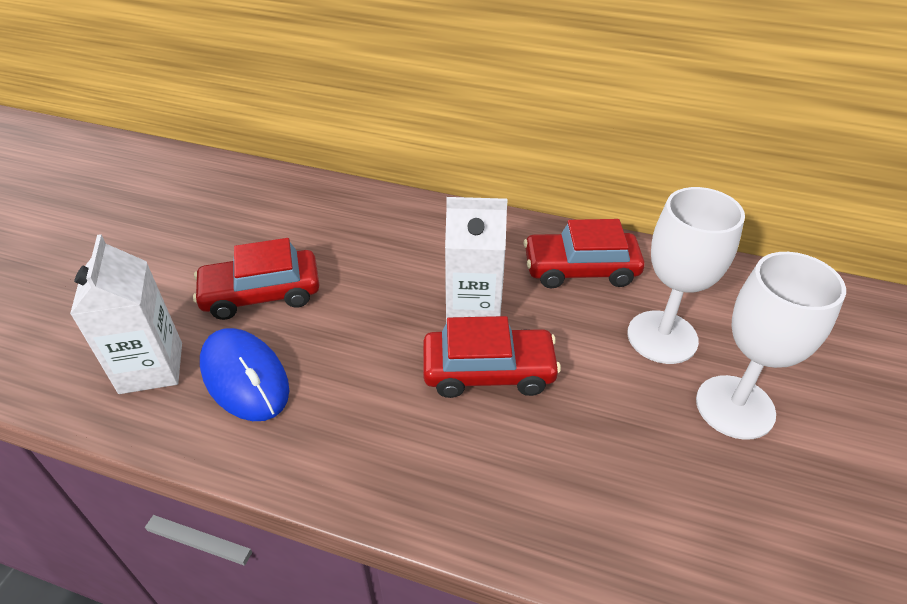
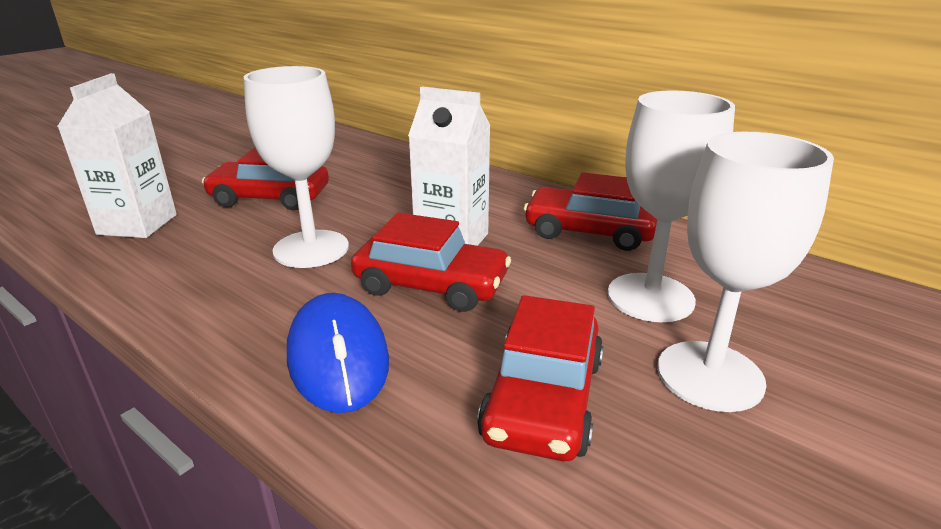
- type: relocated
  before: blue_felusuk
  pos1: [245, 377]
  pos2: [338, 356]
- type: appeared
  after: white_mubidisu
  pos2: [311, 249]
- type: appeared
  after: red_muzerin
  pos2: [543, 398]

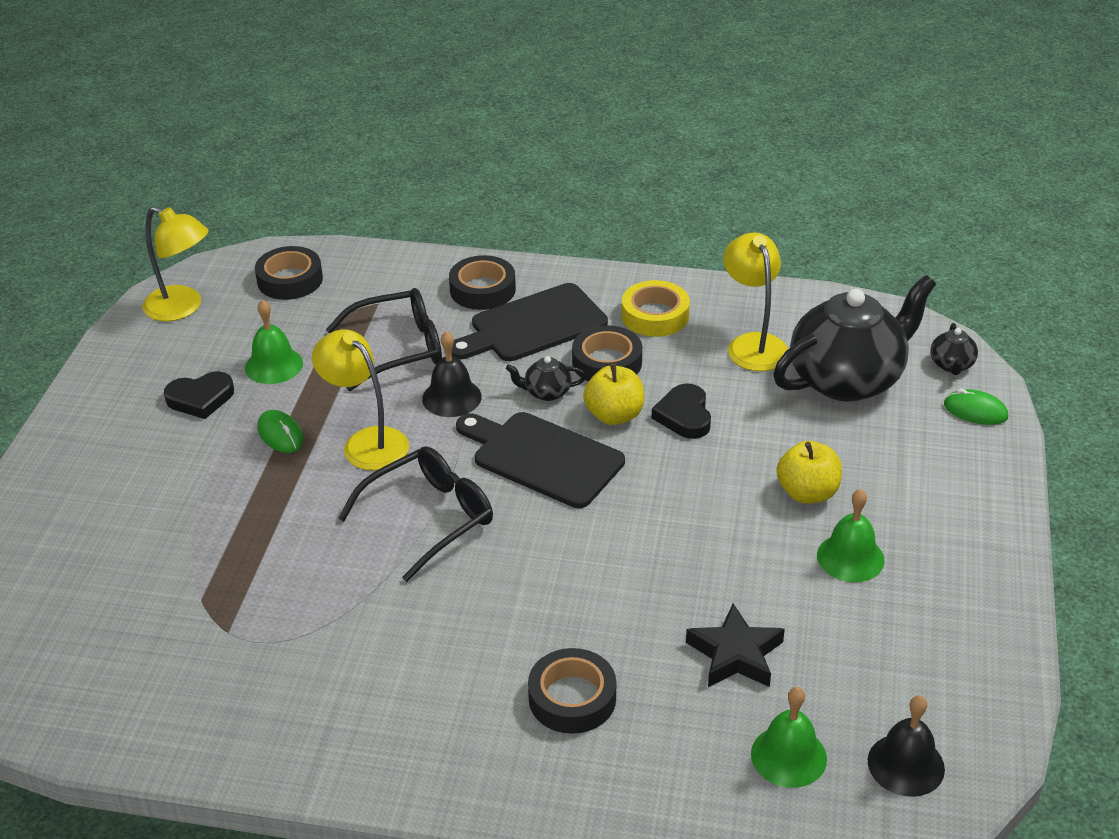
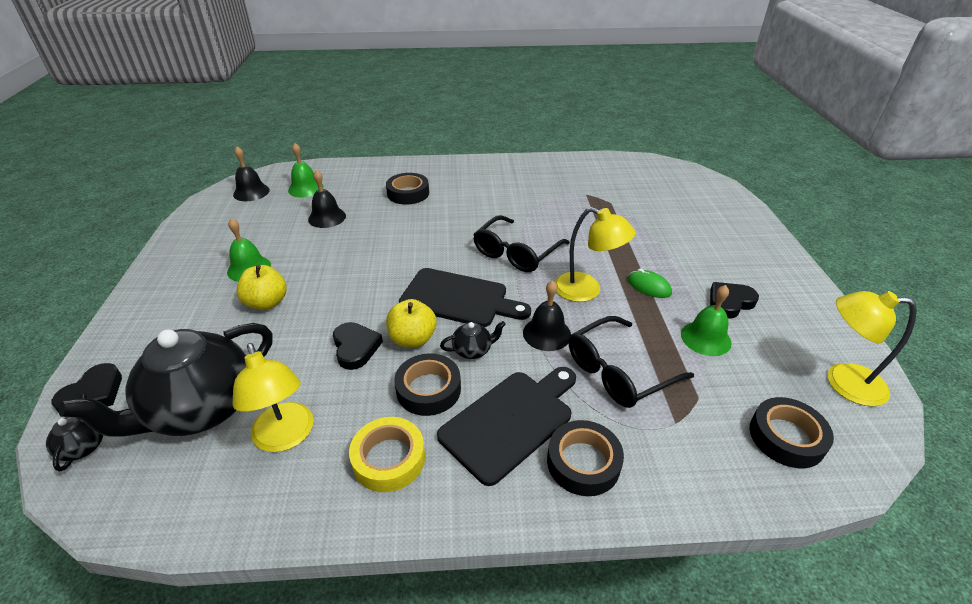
- type: exchanged
  before: green_felusuk
  after: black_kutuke
  pos1: [975, 411]
  pos2: [93, 394]
- type: exchanged
  before: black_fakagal
  after: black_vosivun
  pos1: [735, 654]
  pos2: [327, 217]

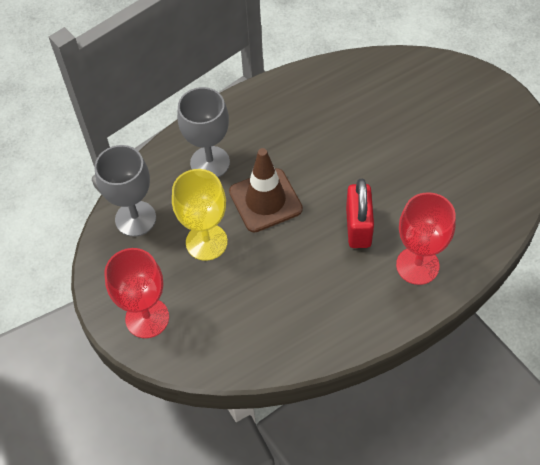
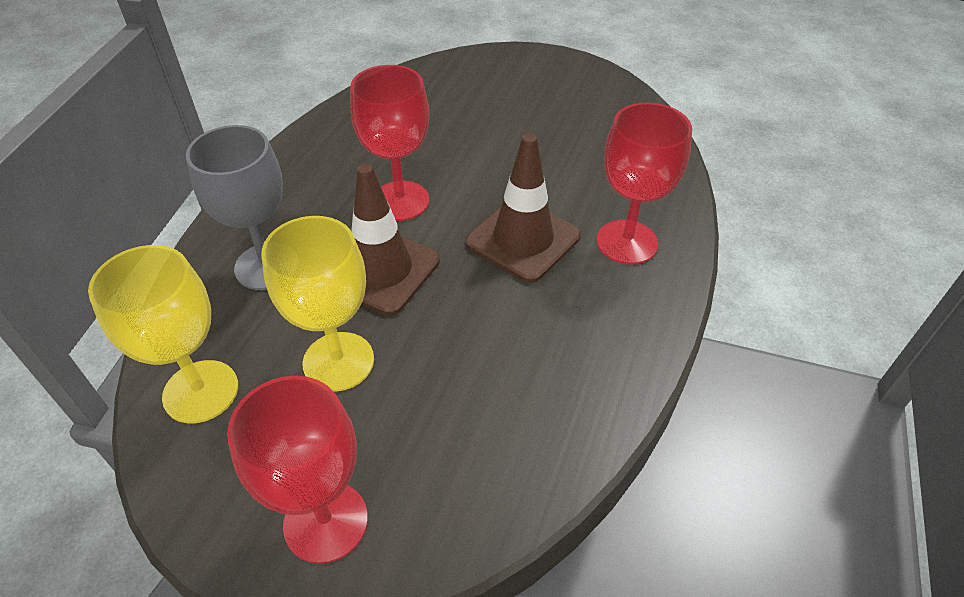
- type: colour
  before: grey_mubidisu
  after: yellow_mubidisu
  pos1: [135, 218]
  pos2: [201, 391]
- type: exchanged
  before: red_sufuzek
  after: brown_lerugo
  pos1: [358, 227]
  pos2: [523, 239]
- type: appeared
  after: red_mubidisu
  pos2: [400, 201]

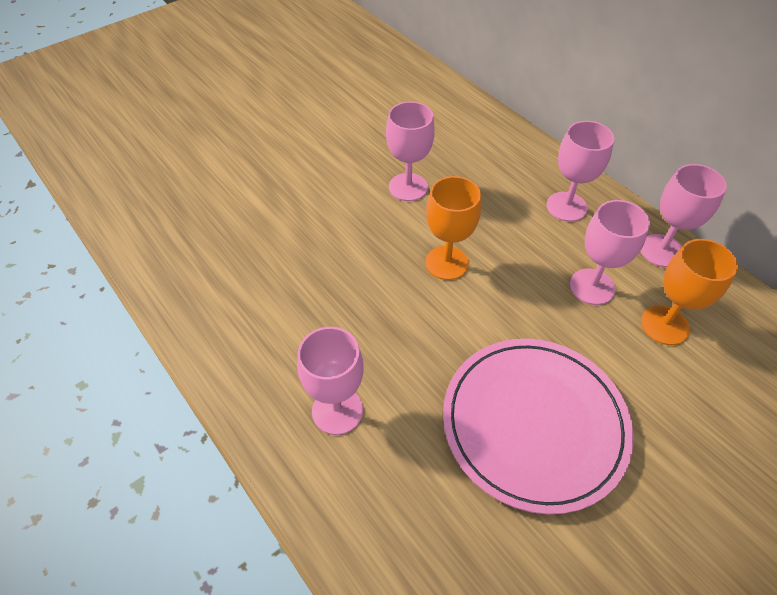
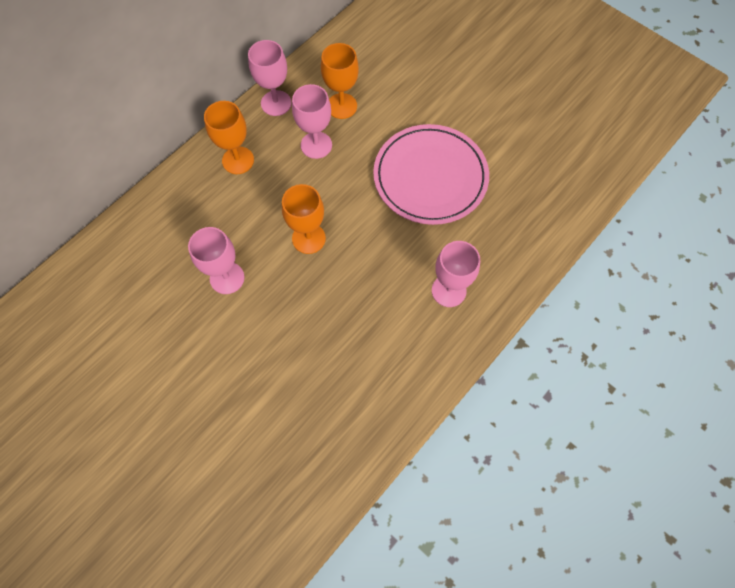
- type: colour
  before: pink_mubidisu
  after: orange_mubidisu
  pos1: [566, 207]
  pos2: [238, 160]

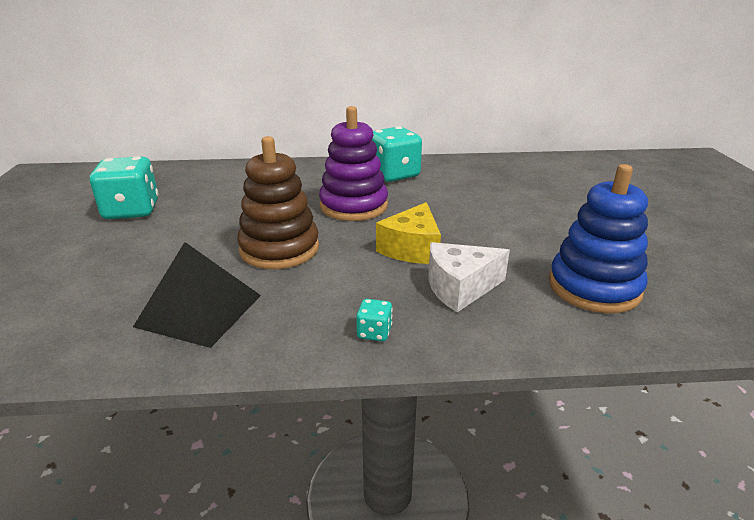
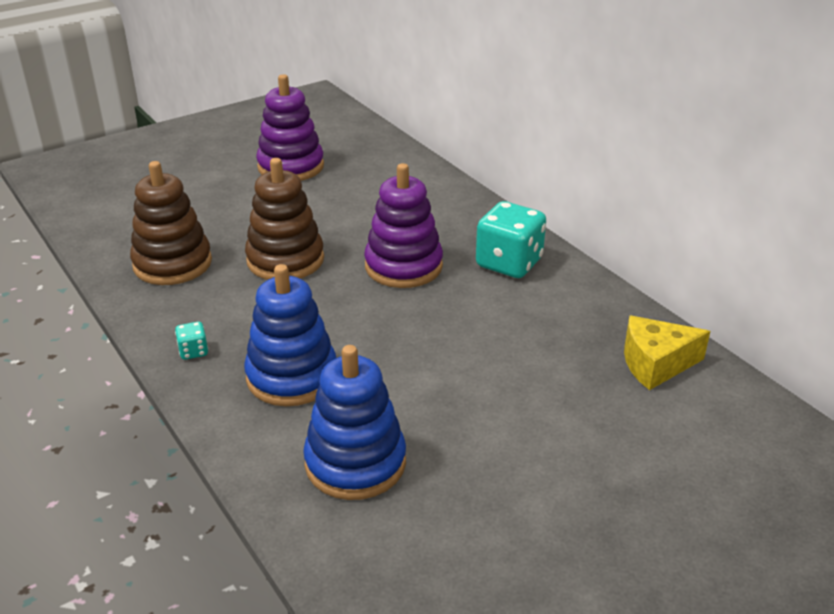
- type: exchanged
  before: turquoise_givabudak
  after: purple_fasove
  pos1: [131, 210]
  pos2: [291, 167]
- type: relocated
  before: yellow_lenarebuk
  pos1: [412, 249]
  pos2: [655, 364]
- type: exchanged
  before: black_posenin
  after: brown_fasove
  pos1: [199, 310]
  pos2: [172, 263]
- type: exchanged
  before: white_lenarebuk
  after: blue_fasove
  pos1: [460, 288]
  pos2: [292, 376]

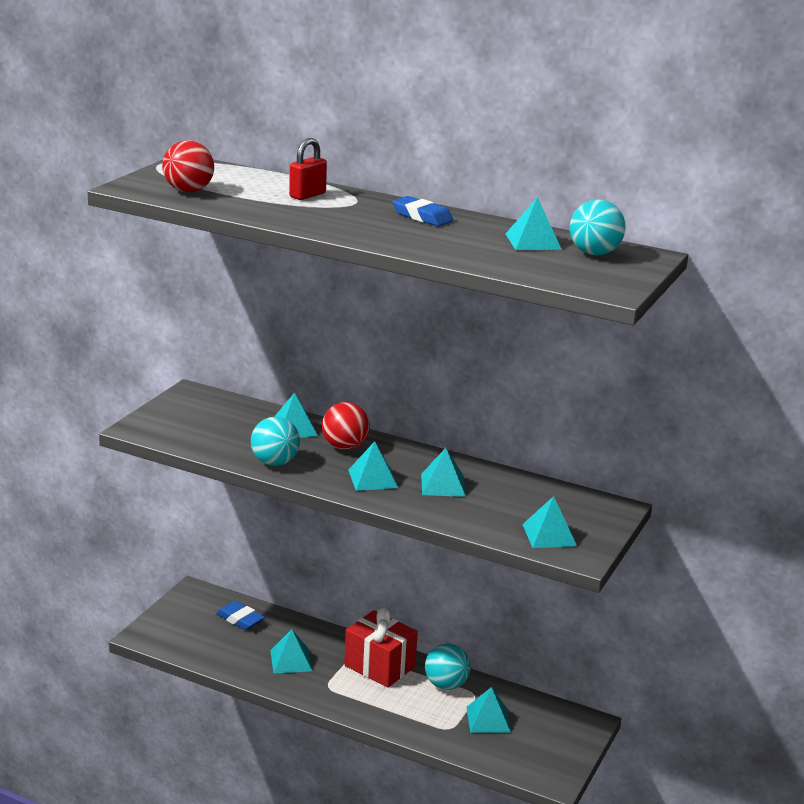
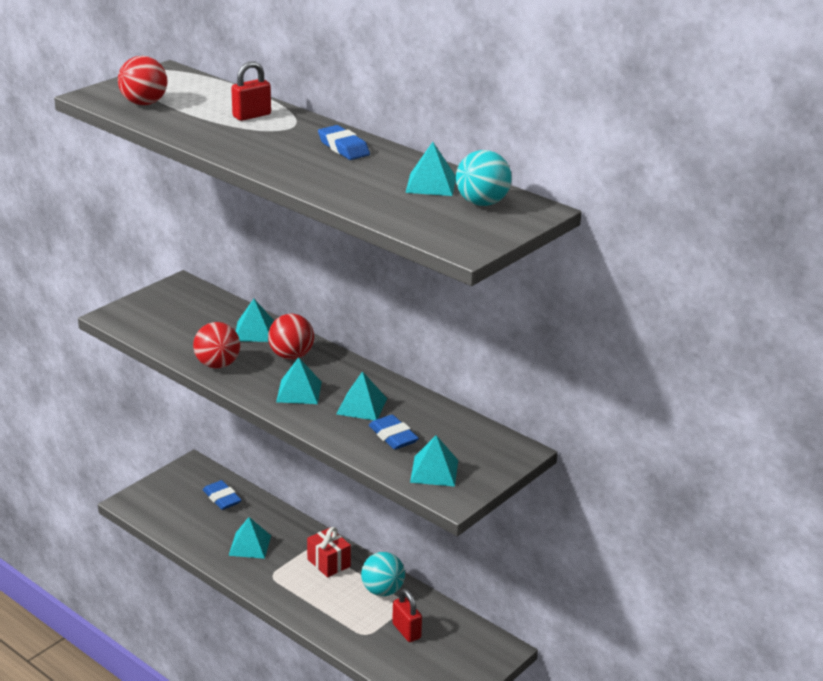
- type: colour
  before: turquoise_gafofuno
  after: red_gafofuno
  pos1: [275, 462]
  pos2: [217, 365]
- type: size
  before: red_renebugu
  pos1: [379, 666]
  pos2: [329, 563]
  scale: 0.66
- type: exchanged
  before: turquoise_posenin
  after: red_sufuzek
  pos1: [488, 719]
  pos2: [406, 631]
- type: appeared
  after: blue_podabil
  pos2: [393, 436]

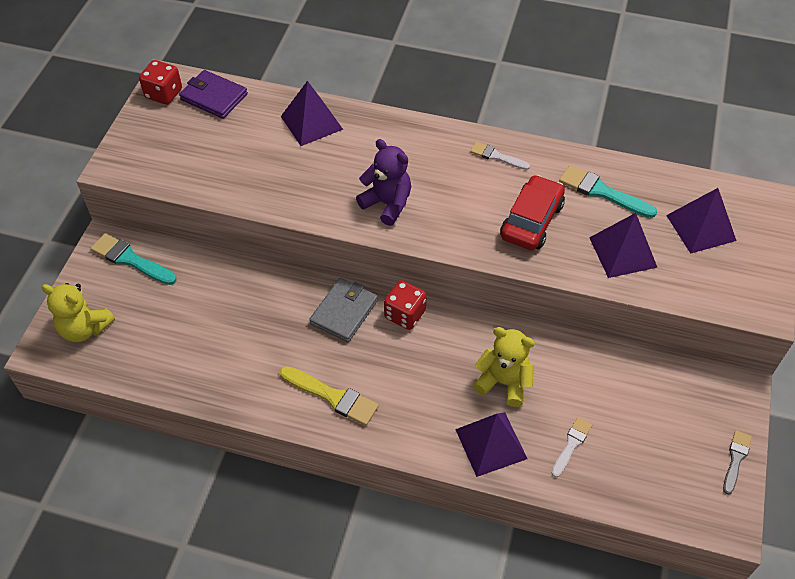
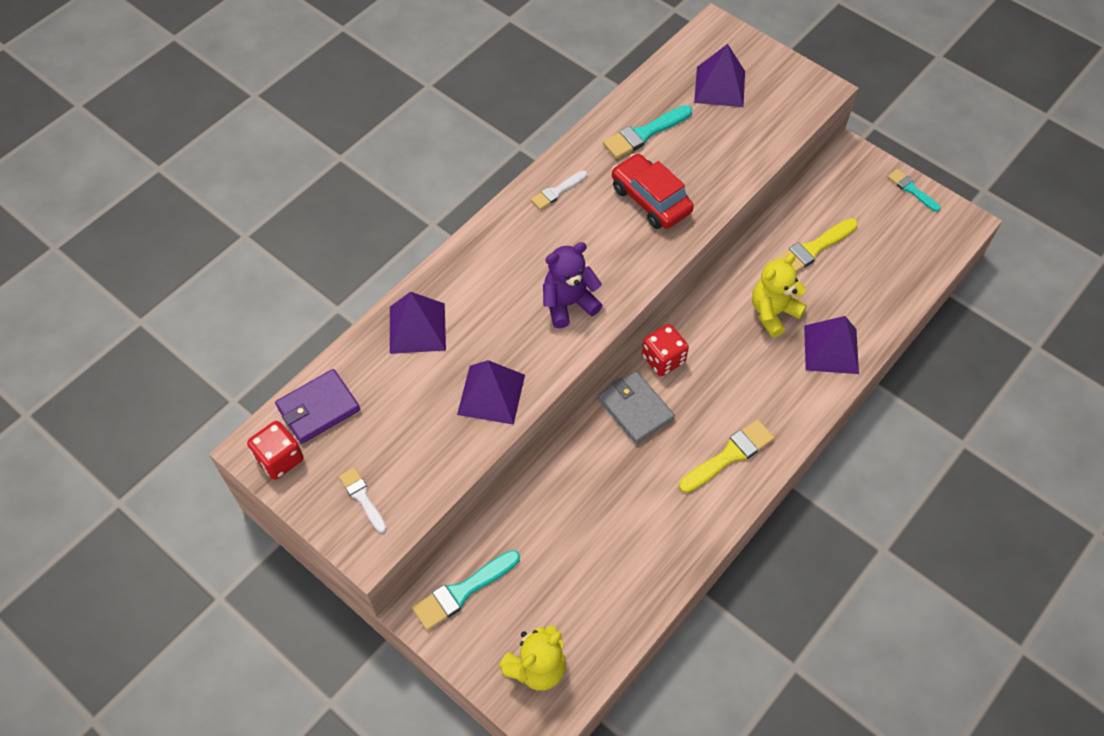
- type: relocated
  before: purple_posenin
  pos1: [623, 252]
  pos2: [491, 394]
- type: relocated
  before: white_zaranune
  pos1: [571, 445]
  pos2: [362, 498]
- type: colour
  before: grey_zaranune
  after: turquoise_zaranune
  pos1: [736, 459]
  pos2: [911, 189]
- type: appeared
  after: yellow_zaranune
  pos2: [813, 249]

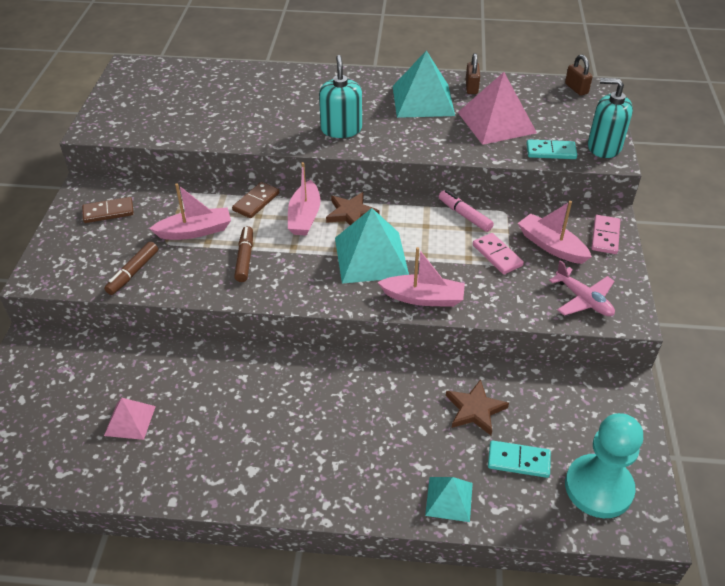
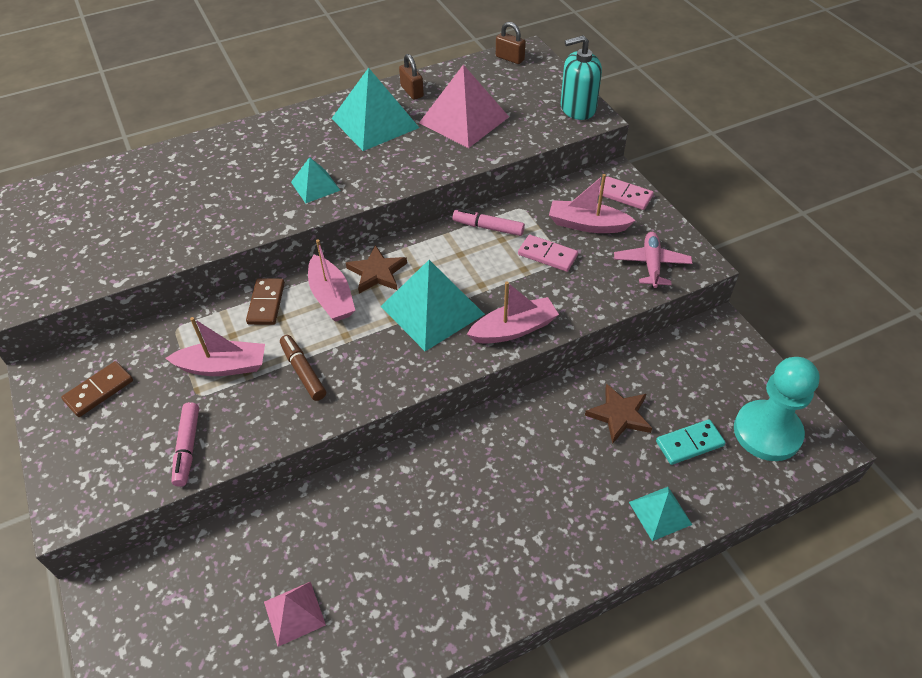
- type: exchanged
  before: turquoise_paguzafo
  after: turquoise_posenin
  pos1: [341, 129]
  pos2: [315, 186]
- type: missing
  before: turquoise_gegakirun
  pos1: [551, 152]
- type: spun
  before: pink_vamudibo
  pos1: [195, 231]
  pos2: [223, 366]
  turn: 45
- type: spun
  before: pink_gegakirun
  pos1: [605, 236]
  pos2: [624, 195]
  turn: -45
- type: colour
  before: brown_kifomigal
  after: pink_kifomigal
  pos1: [133, 273]
  pos2: [188, 447]
- type: spun
  before: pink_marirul
  pos1: [583, 300]
  pos2: [651, 264]
  turn: -105

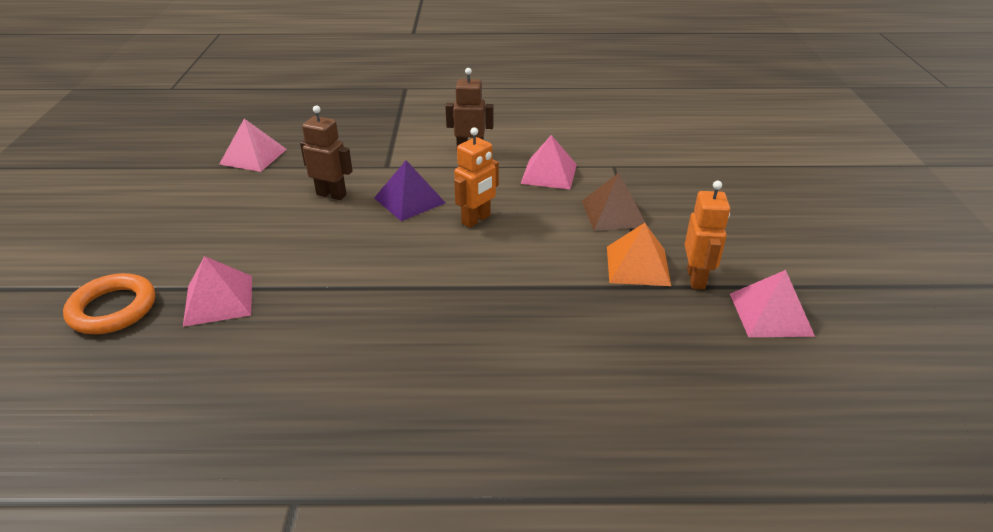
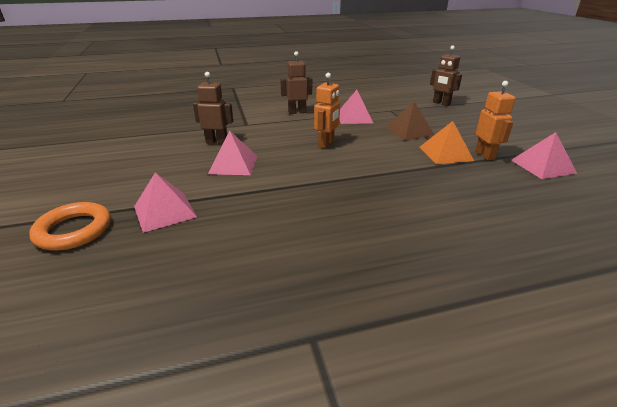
- type: relocated
  before: pink_posenin
  pos1: [253, 156]
  pos2: [233, 164]
- type: missing
  before: purple_posenin
  pos1: [409, 200]
- type: appeared
  after: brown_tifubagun
  pos2: [441, 103]

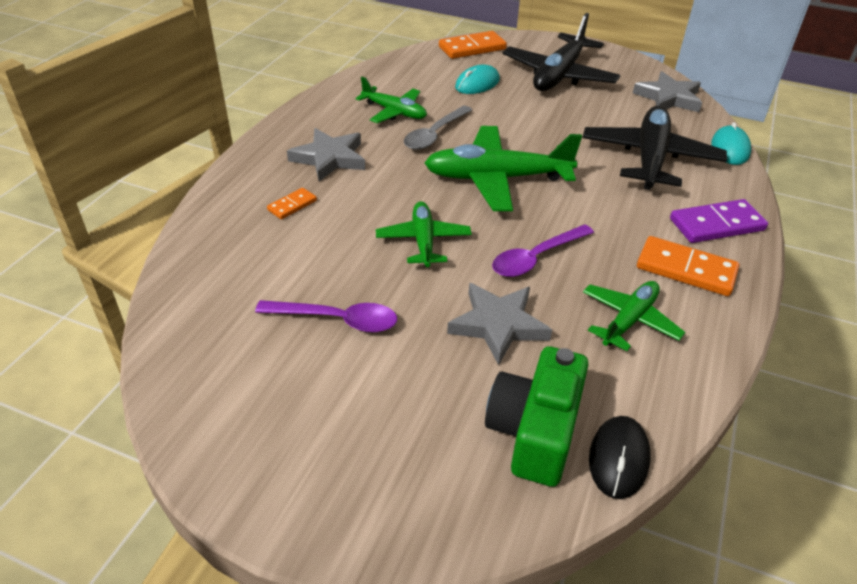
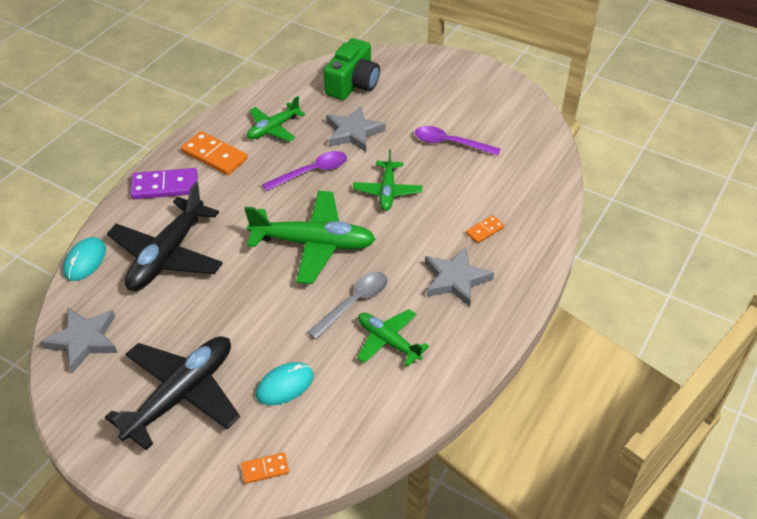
- type: size
  before: orange_gegakirun
  pos1: [472, 48]
  pos2: [265, 469]
  scale: 0.54
- type: missing
  before: black_felusuk
  pos1: [618, 459]

